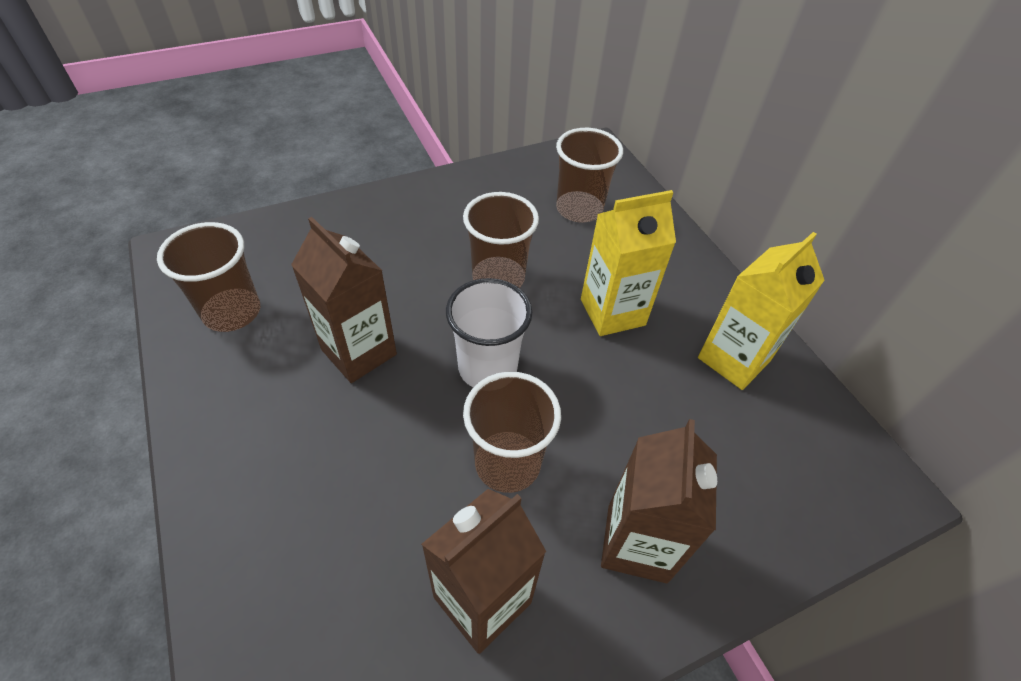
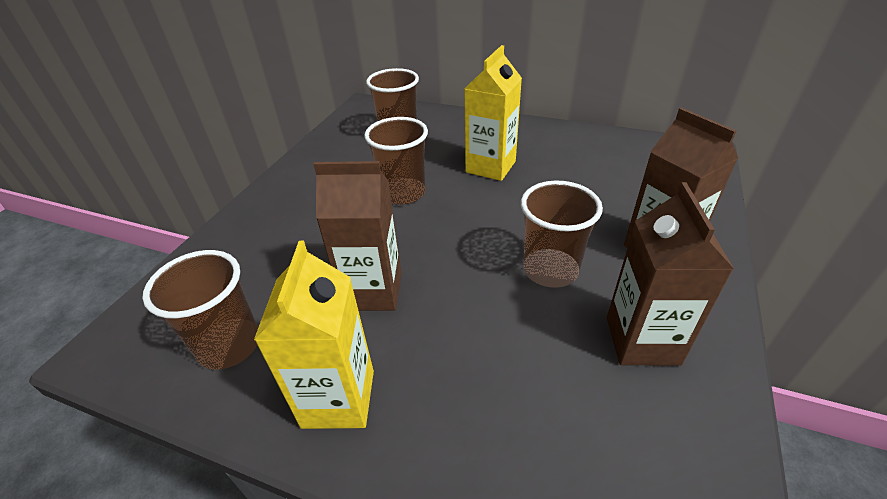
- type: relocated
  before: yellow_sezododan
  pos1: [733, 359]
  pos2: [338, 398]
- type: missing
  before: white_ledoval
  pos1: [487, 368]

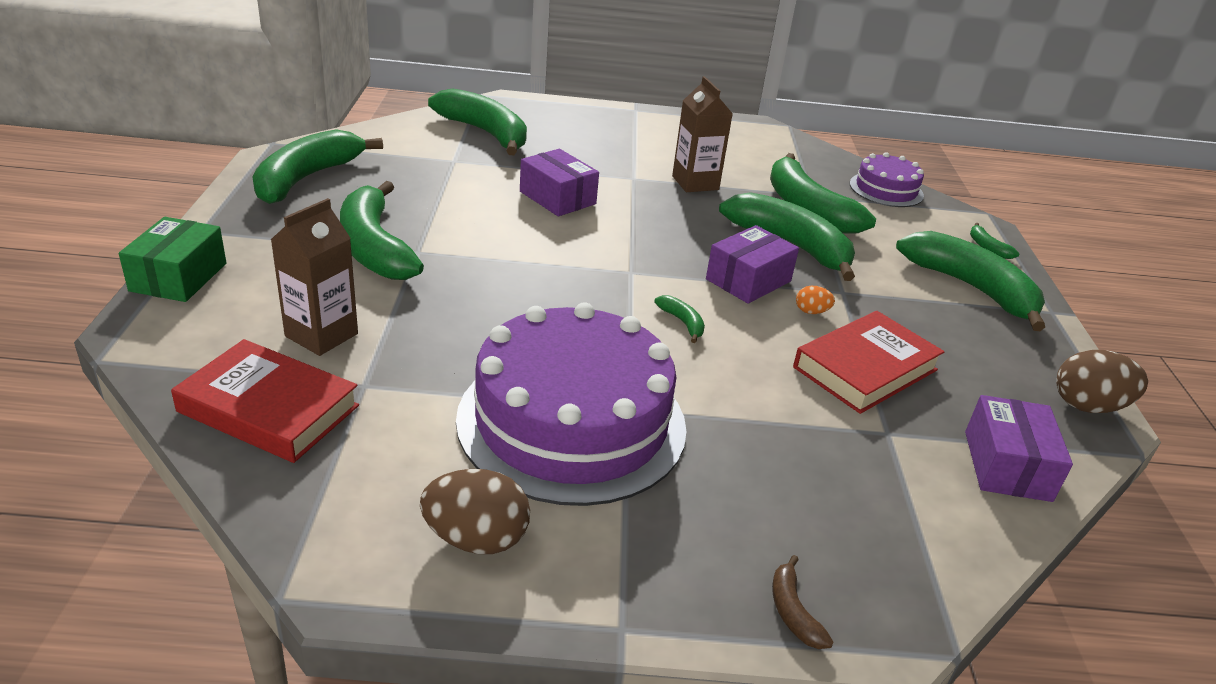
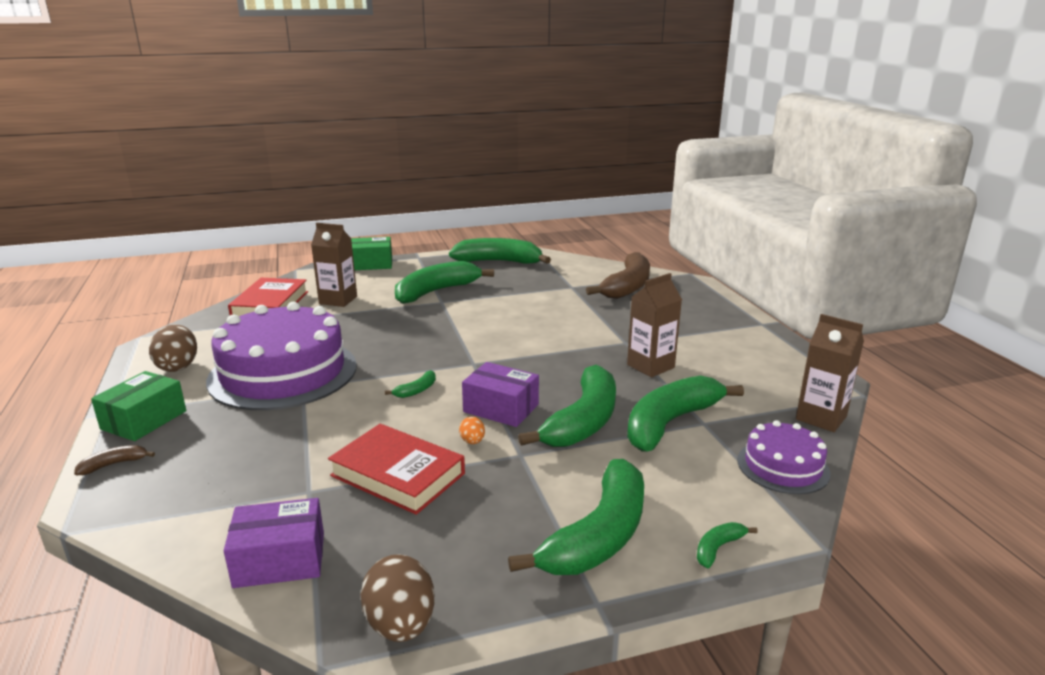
- type: colour
  before: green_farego
  after: brown_farego
  pos1: [485, 133]
  pos2: [627, 286]
- type: missing
  before: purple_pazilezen
  pos1: [557, 198]
- type: appeared
  after: brown_sezododan
  pos2: [821, 418]
- type: appeared
  after: green_pazilezen
  pos2: [144, 420]

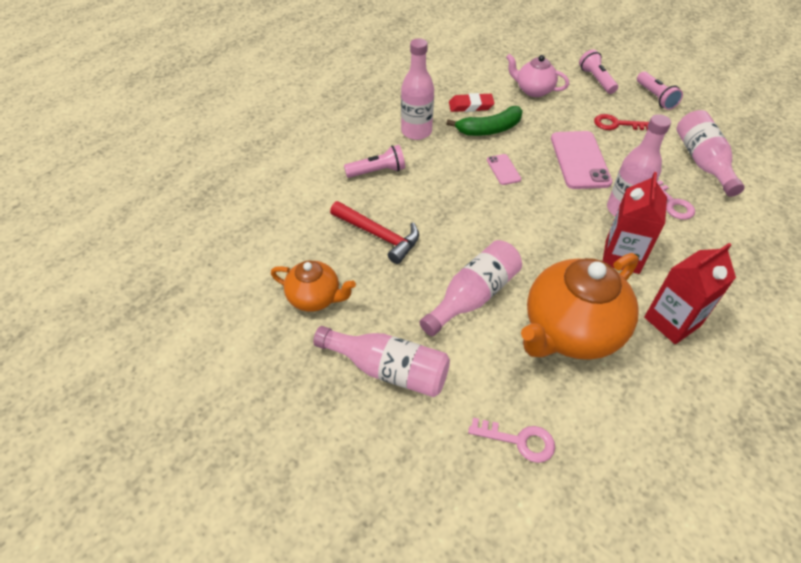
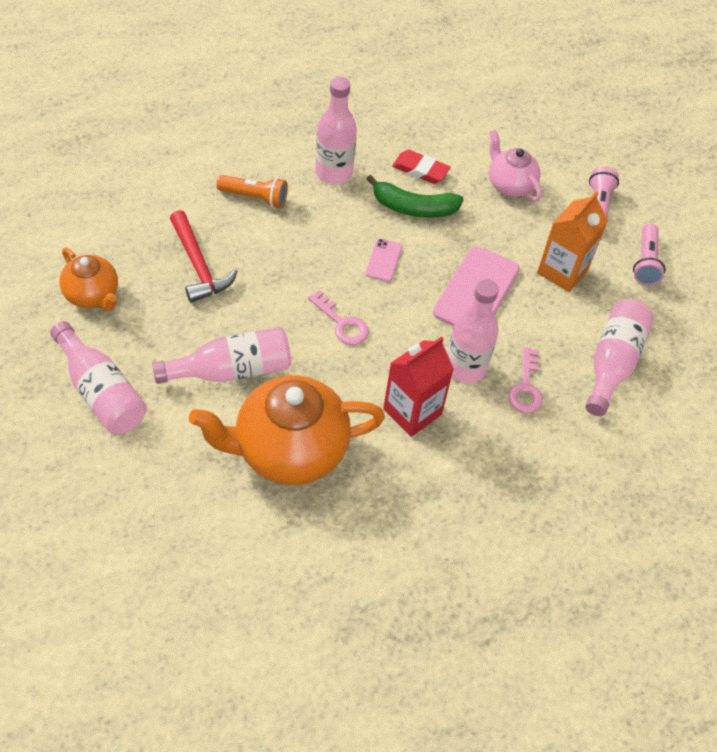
- type: exchanged
  before: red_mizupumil
  after: orange_sezododan
  pos1: [616, 124]
  pos2: [562, 271]
- type: colour
  before: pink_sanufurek
  after: orange_sanufurek
  pos1: [377, 171]
  pos2: [255, 198]
- type: missing
  before: red_sezododan
  pos1: [672, 321]
- type: relocated
  before: pink_mizupumil
  pos1: [519, 441]
  pos2: [342, 323]

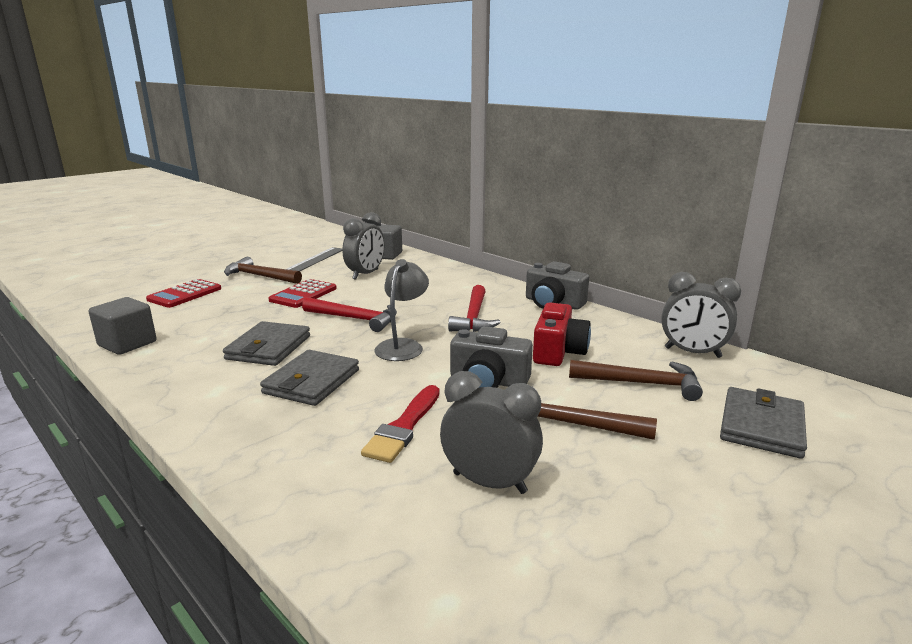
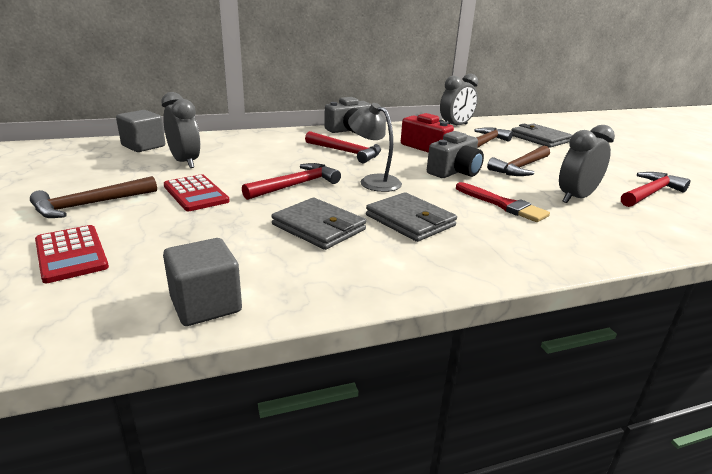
- type: missing
  before: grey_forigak
  pos1: [315, 260]
- type: appeared
  after: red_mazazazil
  pos2: [650, 193]

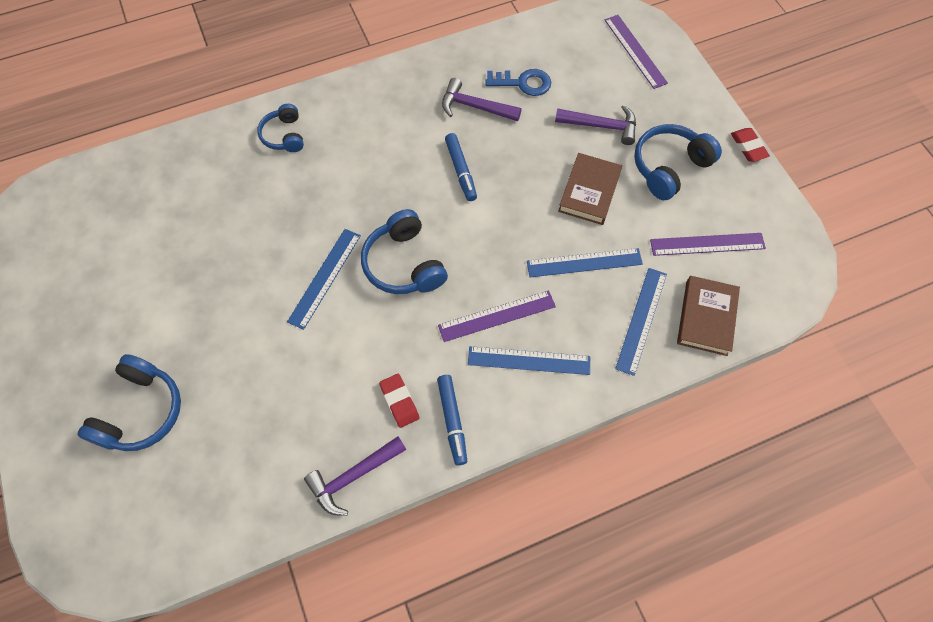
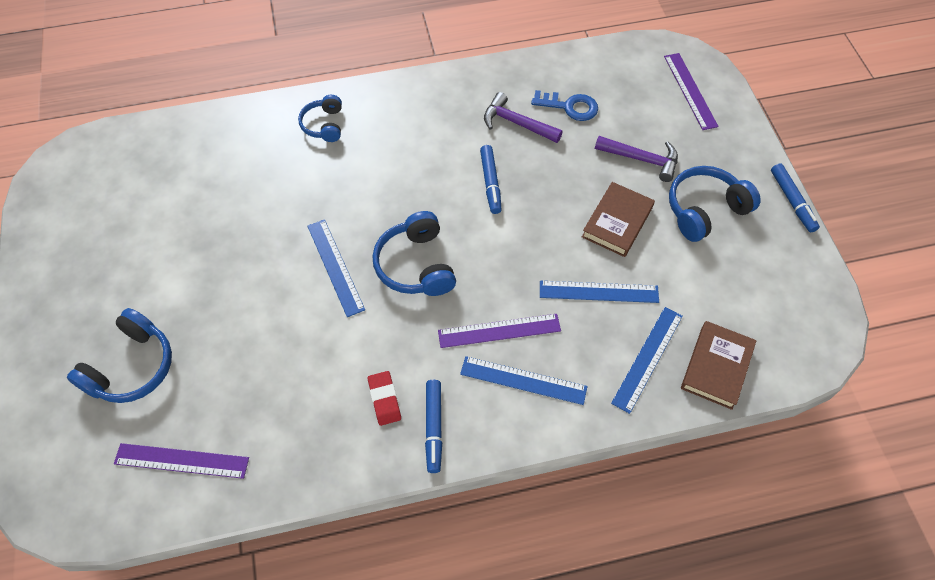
- type: exchanged
  before: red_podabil
  after: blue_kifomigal
  pos1: [748, 147]
  pos2: [792, 201]
- type: spun
  before: blue_forigak
  pos1: [325, 278]
  pos2: [335, 267]
  turn: -60
- type: relocated
  before: purple_forigak
  pos1: [707, 244]
  pos2: [181, 461]
- type: missing
  before: purple_mazazazil
  pos1: [353, 476]

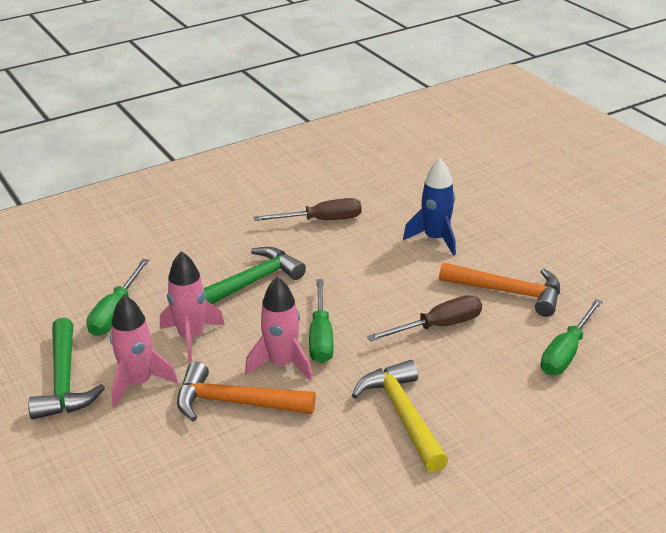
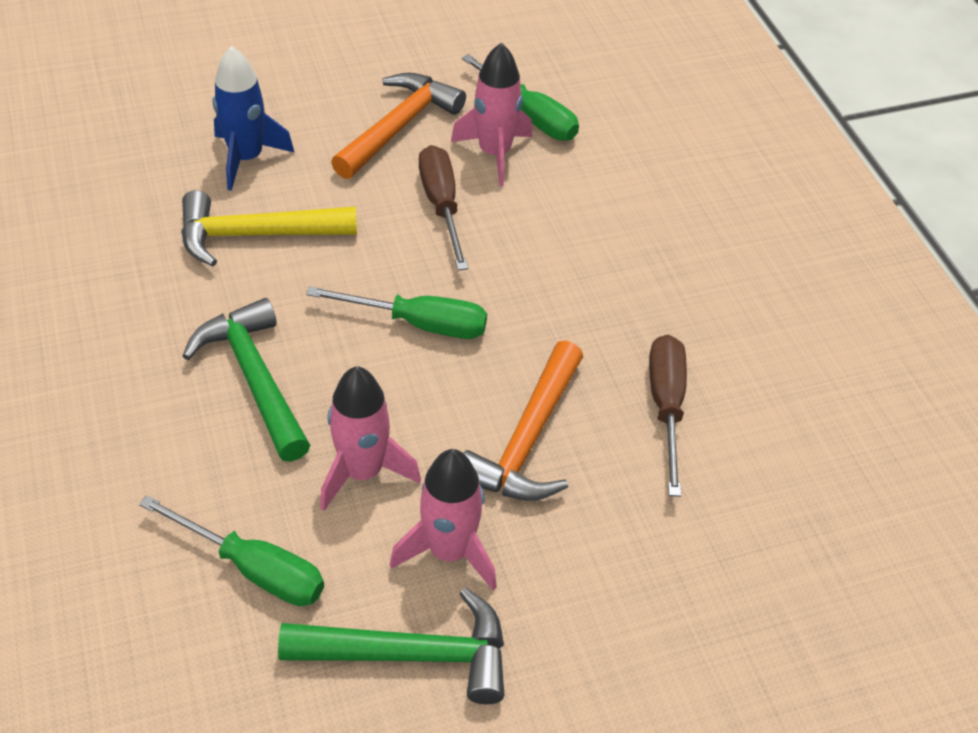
- type: relocated
  before: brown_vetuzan
  pos1: [321, 220]
  pos2: [666, 407]
- type: relocated
  before: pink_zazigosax
  pos1: [282, 364]
  pos2: [494, 153]
- type: relocated
  before: yellow_mazazazil
  pos1: [403, 415]
  pos2: [256, 235]

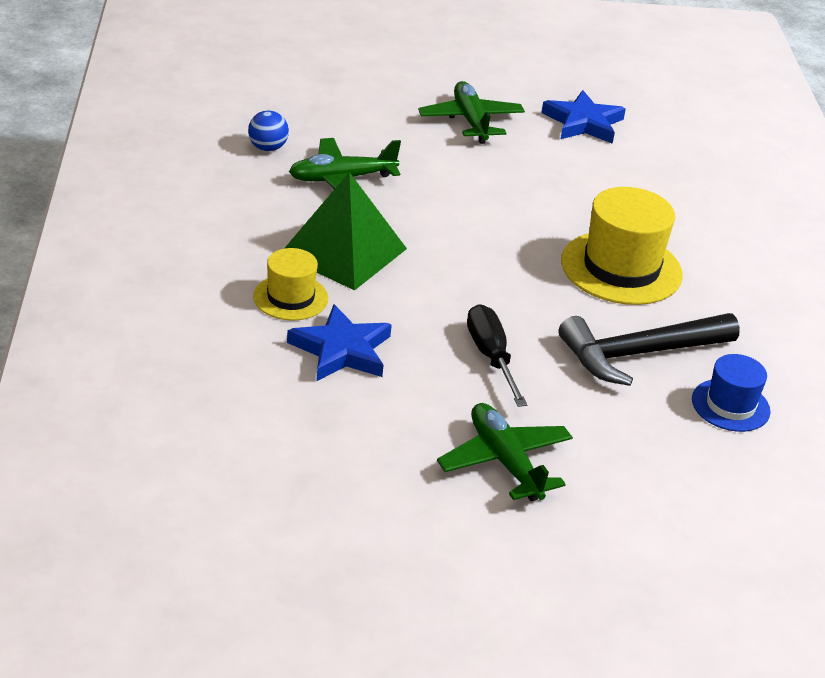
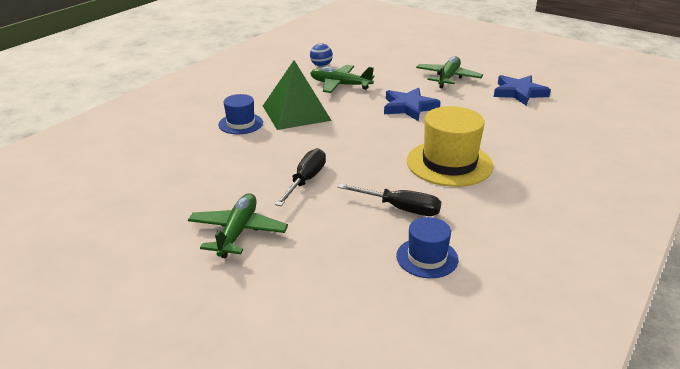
- type: colour
  before: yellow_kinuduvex
  after: blue_kinuduvex
  pos1: [290, 297]
  pos2: [240, 124]
- type: relocated
  before: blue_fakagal
  pos1: [341, 350]
  pos2: [409, 107]
- type: exchanged
  before: black_mazazazil
  after: black_vetuzan
  pos1: [638, 354]
  pos2: [400, 208]

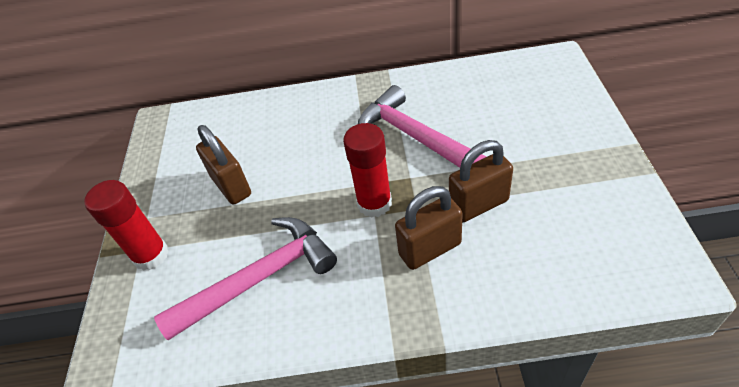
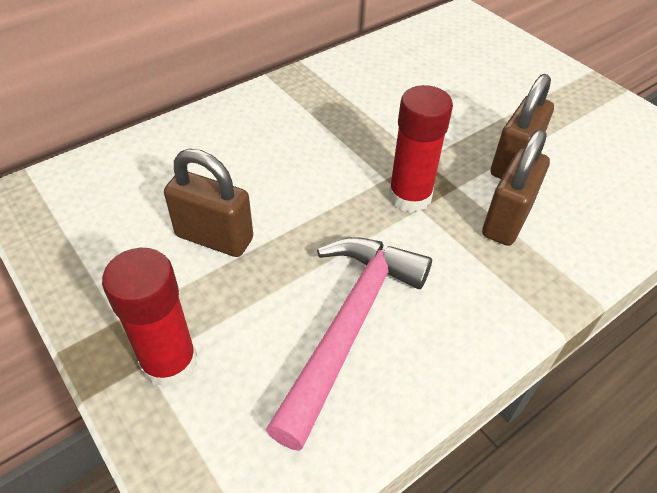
- type: missing
  before: pink_mazazazil
  pos1: [416, 138]

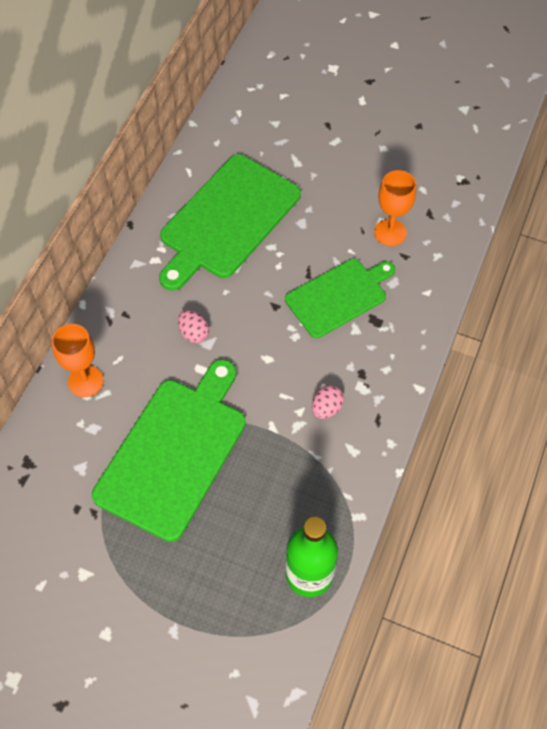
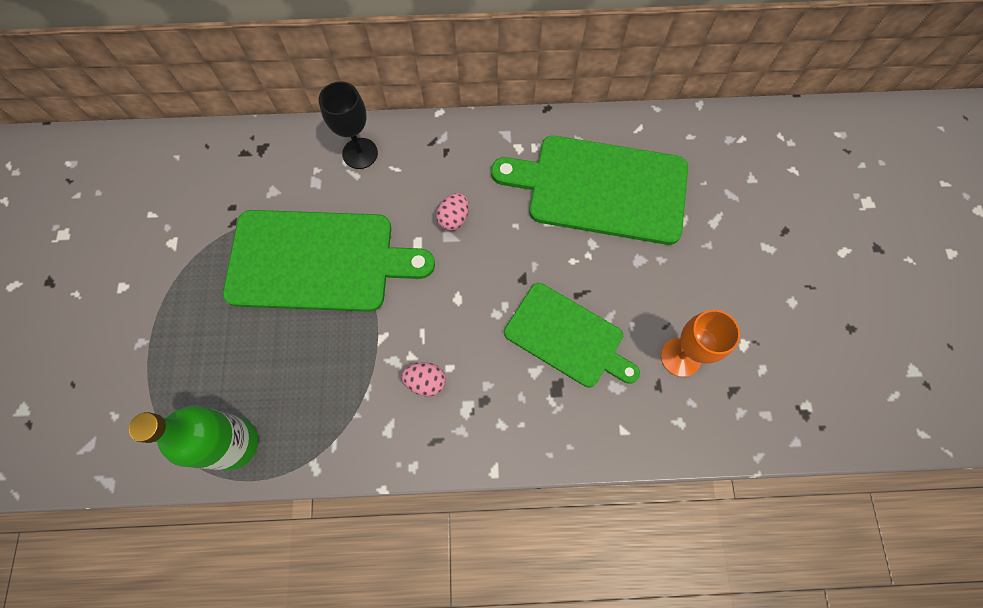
- type: colour
  before: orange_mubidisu
  after: black_mubidisu
  pos1: [85, 381]
  pos2: [360, 153]

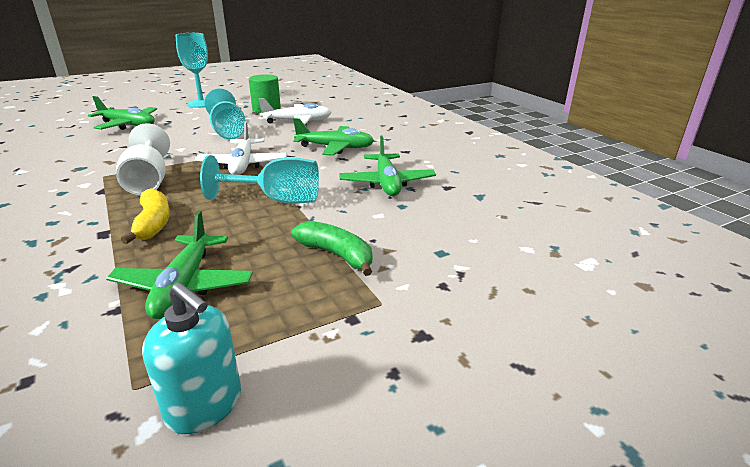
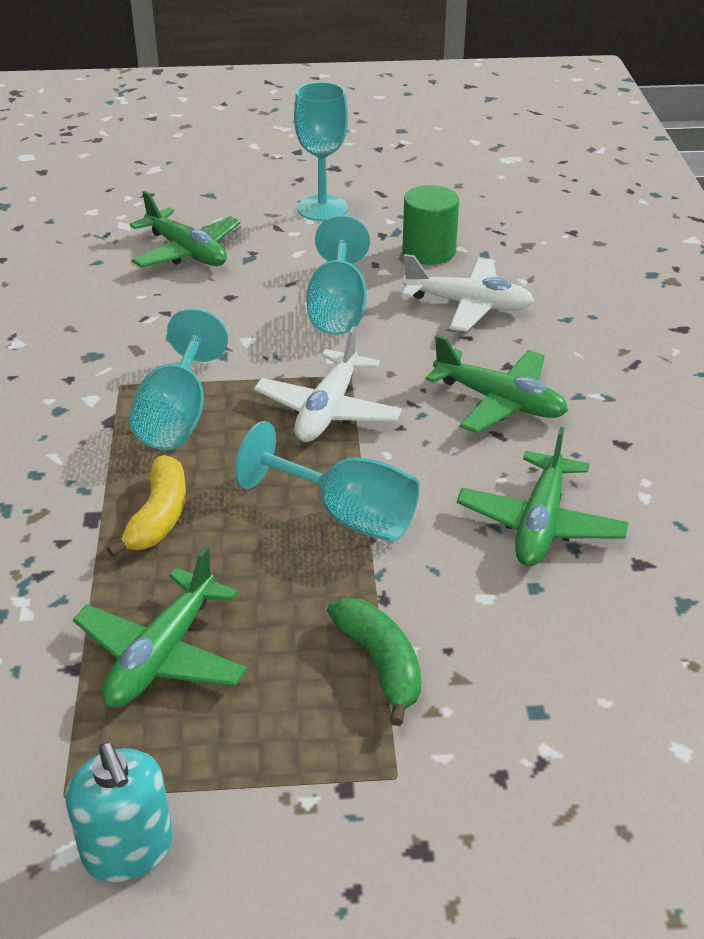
- type: colour
  before: white_mubidisu
  after: turquoise_mubidisu
  pos1: [148, 181]
  pos2: [177, 415]

